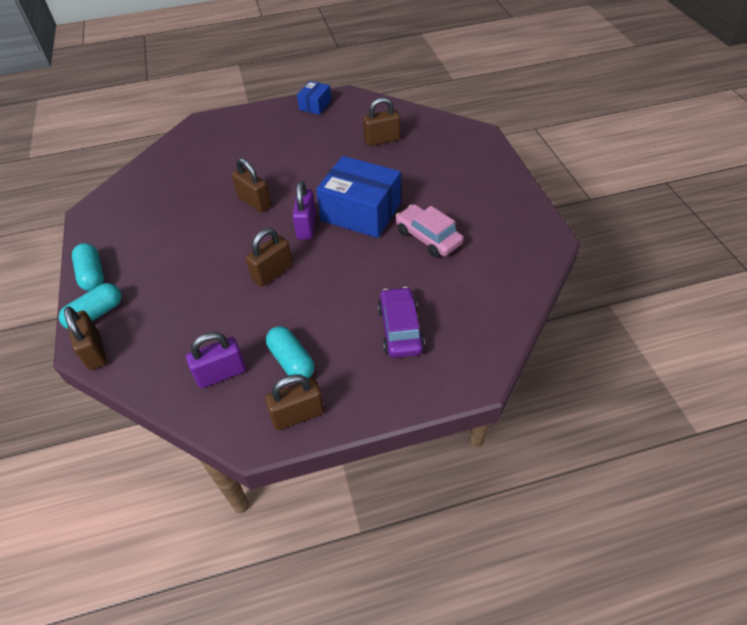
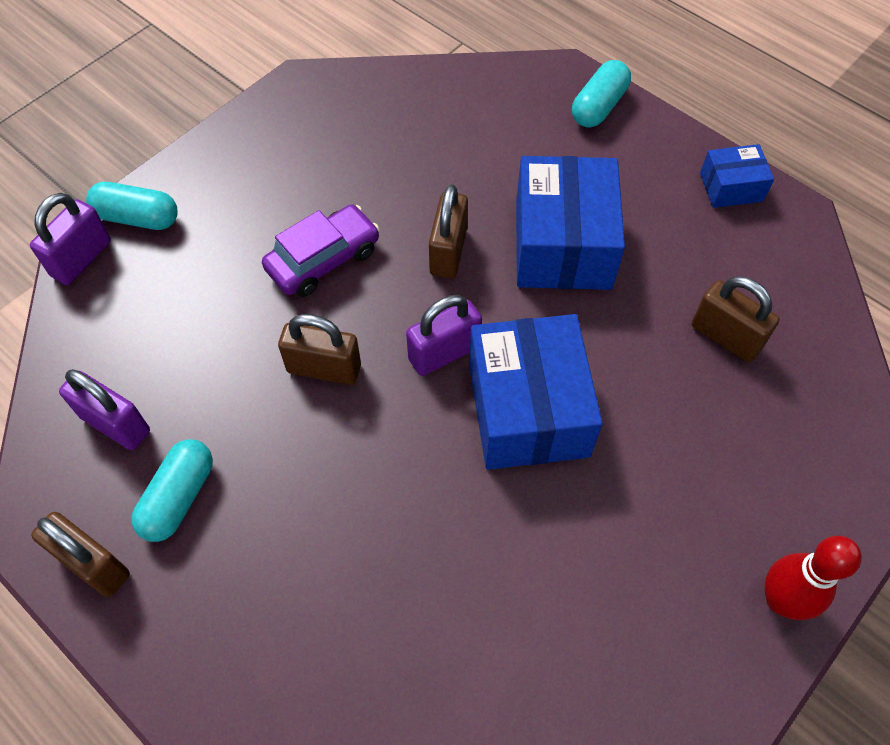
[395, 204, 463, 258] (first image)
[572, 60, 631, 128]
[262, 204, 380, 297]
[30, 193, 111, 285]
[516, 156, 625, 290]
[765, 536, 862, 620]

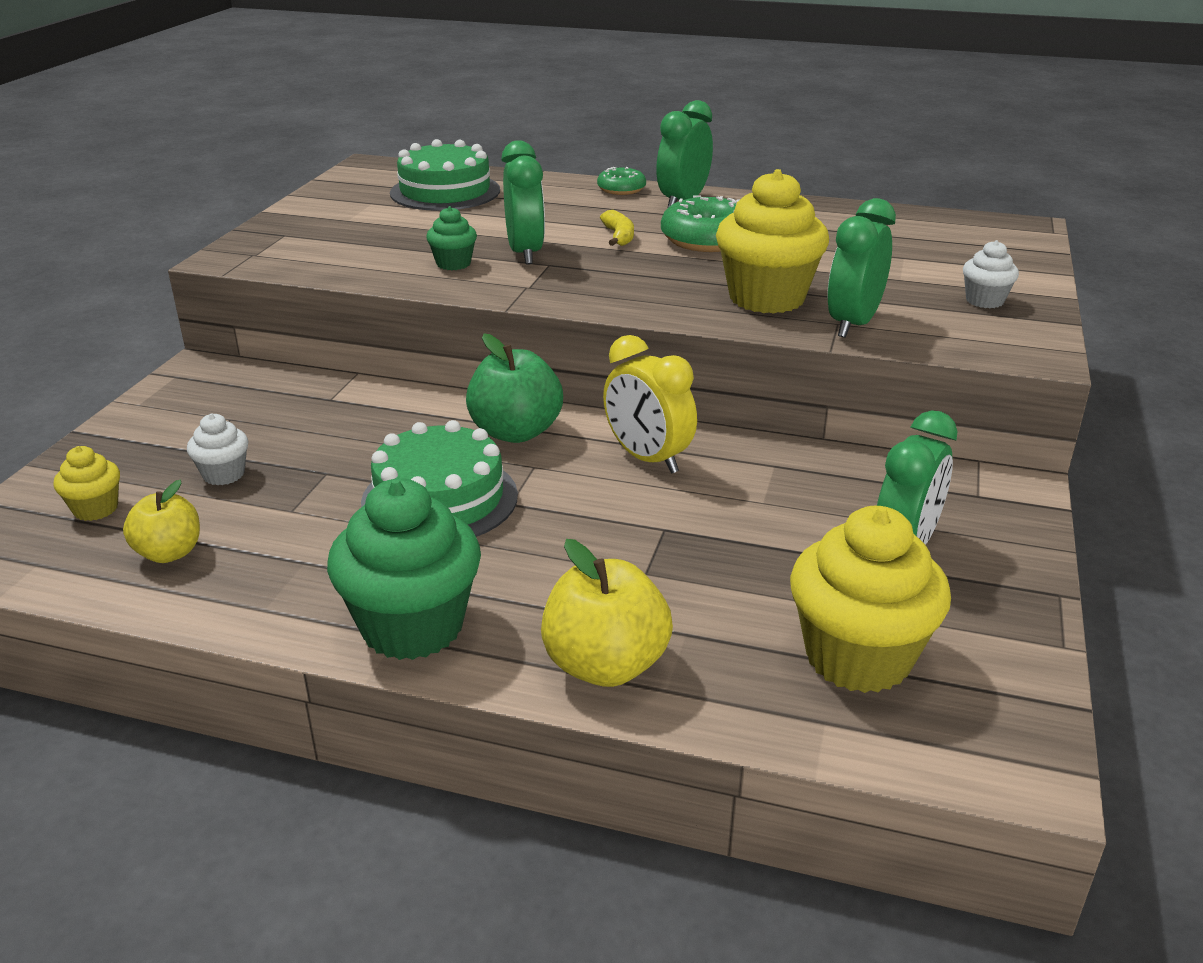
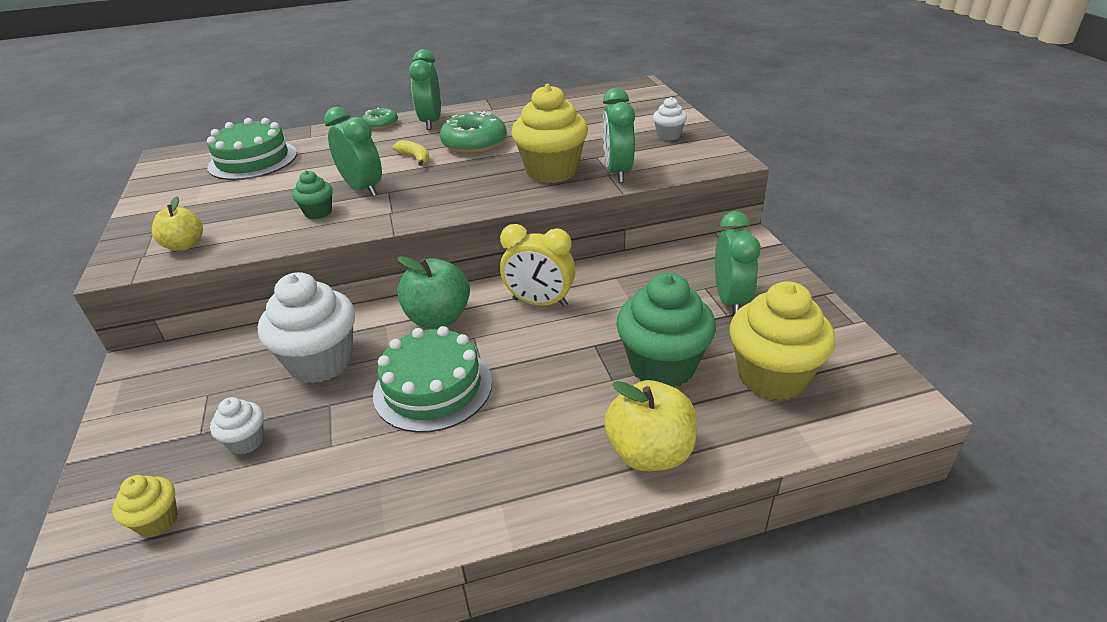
[616, 273, 716, 387]
[152, 196, 203, 250]
[258, 272, 355, 383]

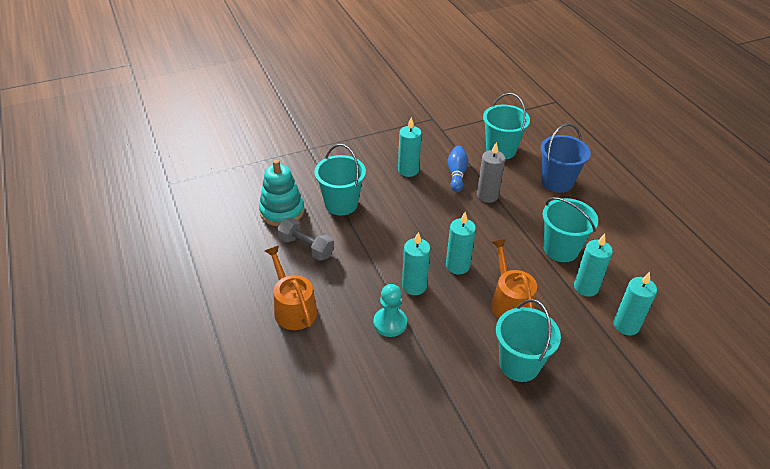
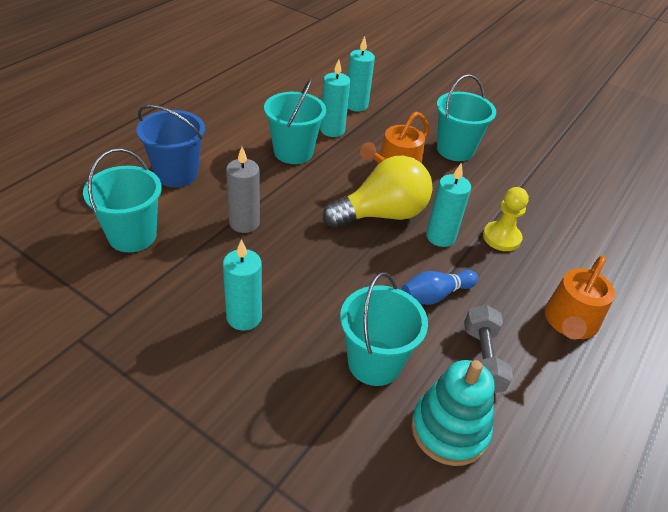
[401, 270, 478, 305]
[323, 156, 432, 228]
[483, 187, 529, 251]

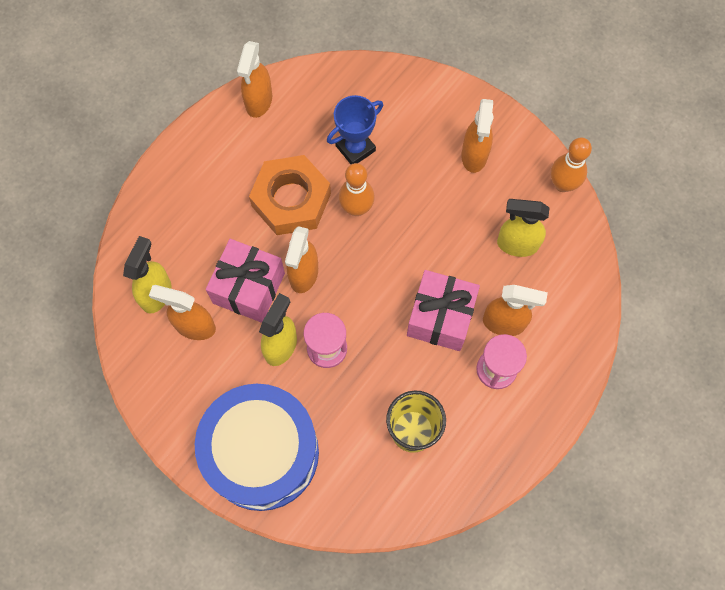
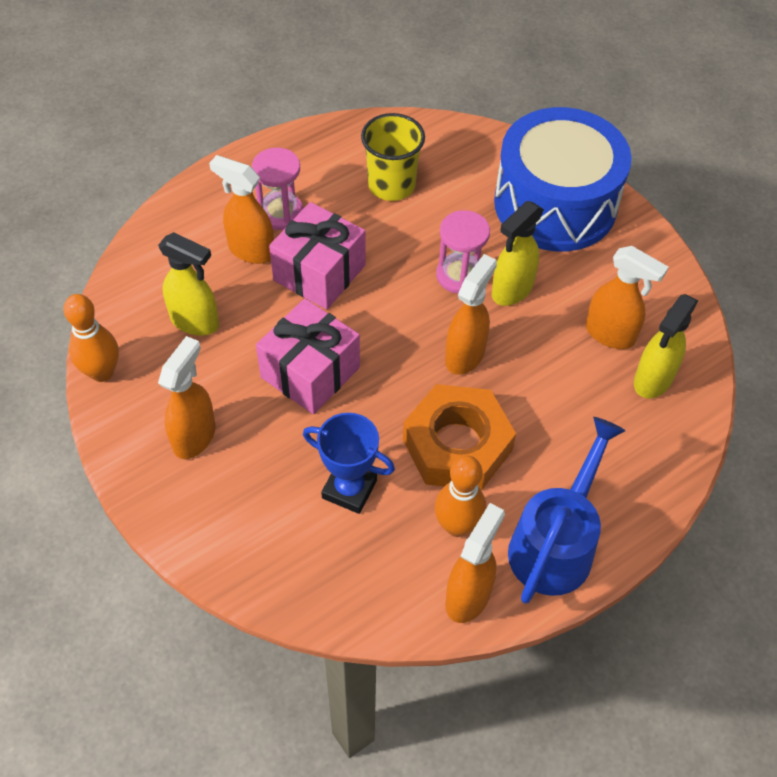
[303, 413, 395, 514]
[435, 455, 486, 537]
[256, 298, 360, 414]
[508, 417, 625, 604]

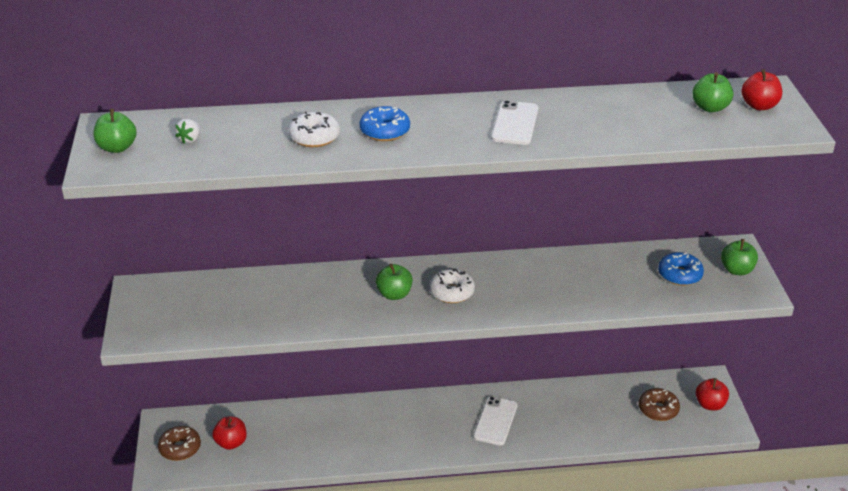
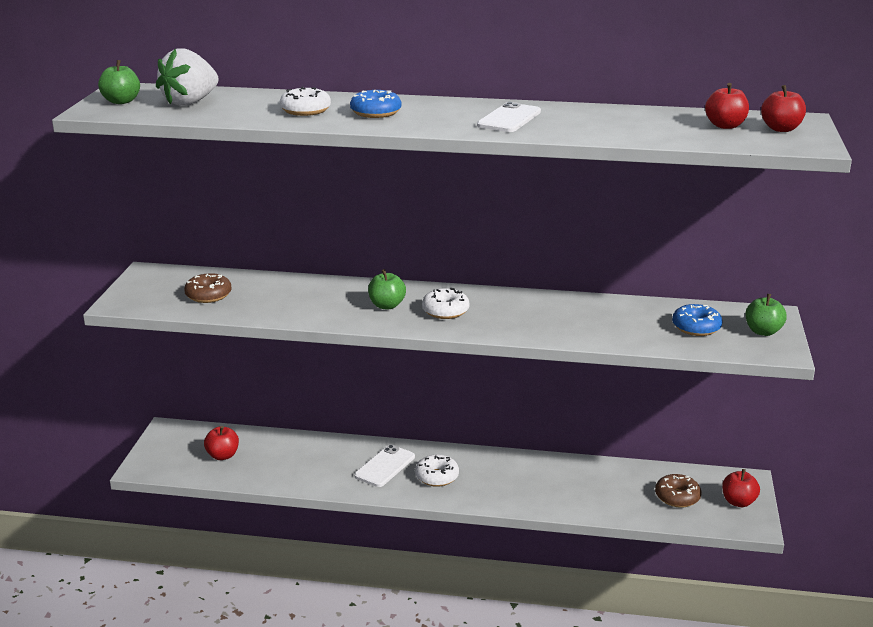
[705, 83, 749, 129]
[156, 48, 218, 106]
[355, 445, 415, 487]
[184, 273, 232, 303]
[415, 454, 459, 487]

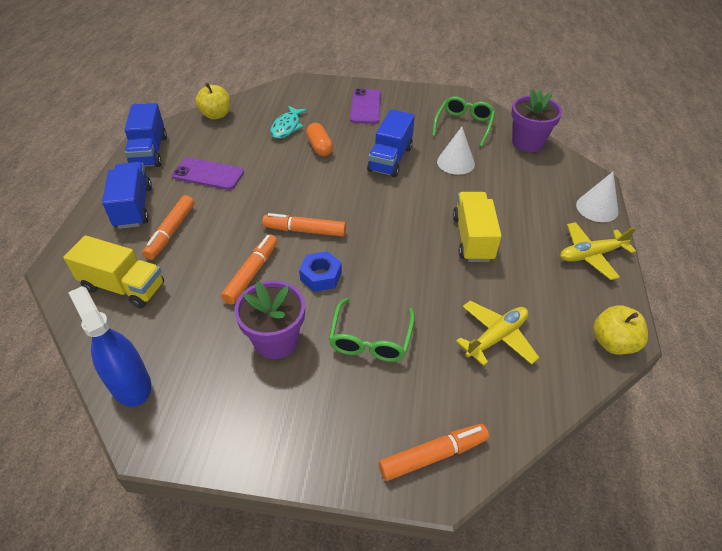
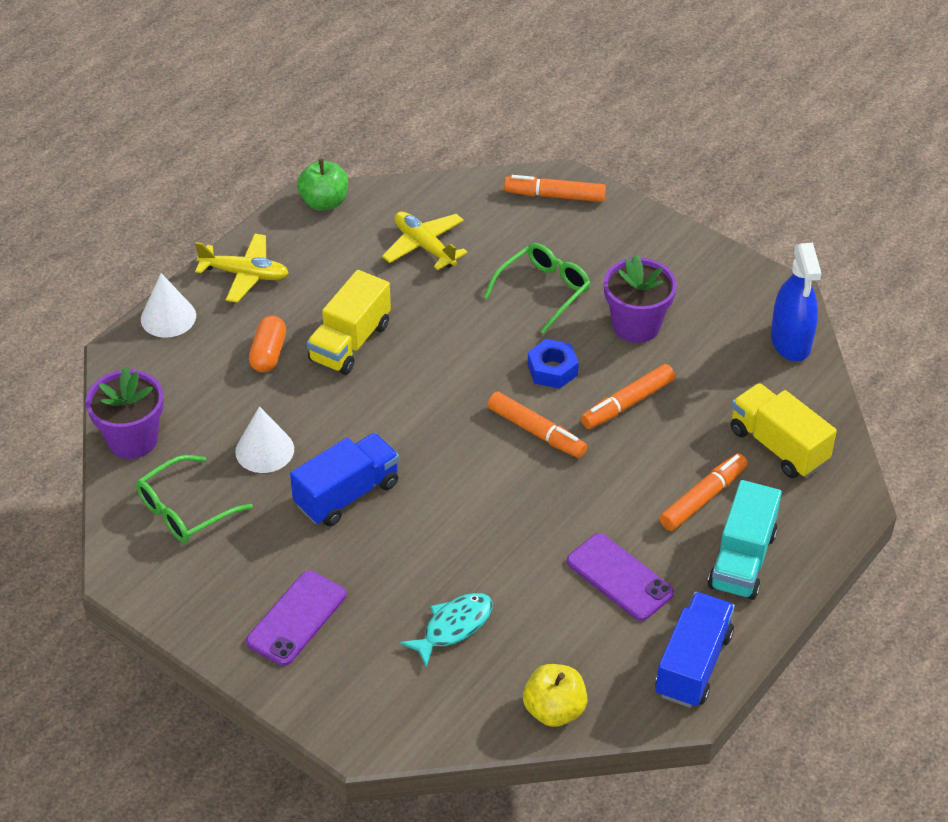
[249, 316, 286, 372]
[708, 480, 782, 600]
[382, 211, 468, 270]
[297, 159, 348, 211]

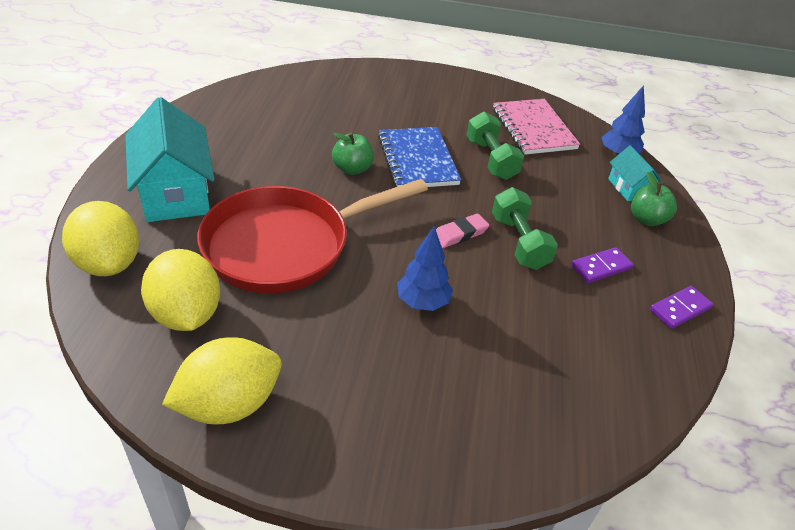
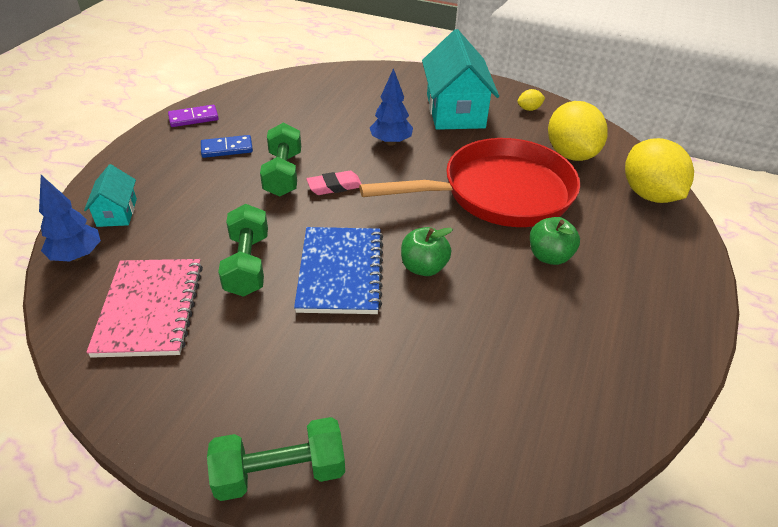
[422, 29, 499, 130]
[530, 217, 580, 265]
[201, 135, 253, 158]
[517, 89, 545, 111]
[207, 417, 345, 501]

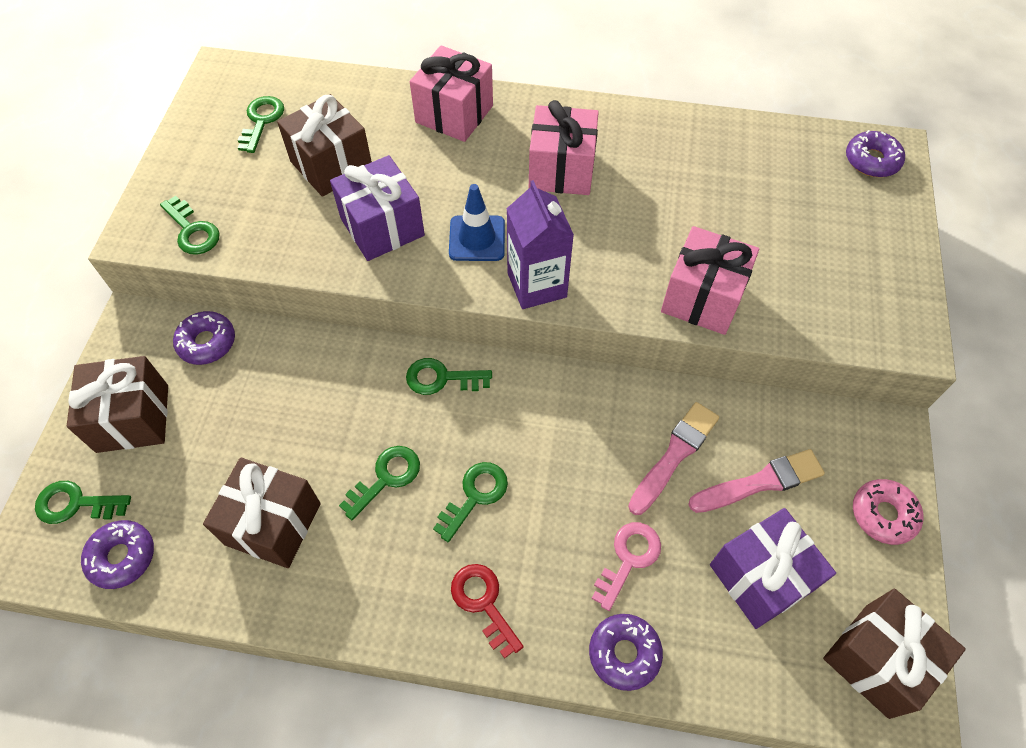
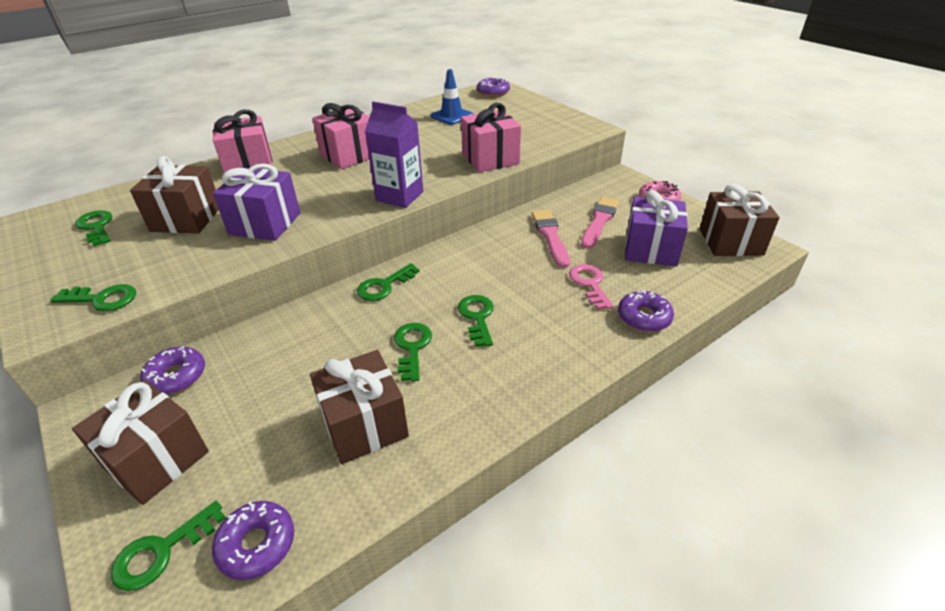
[431, 69, 473, 125]
[451, 564, 524, 659] (first image)

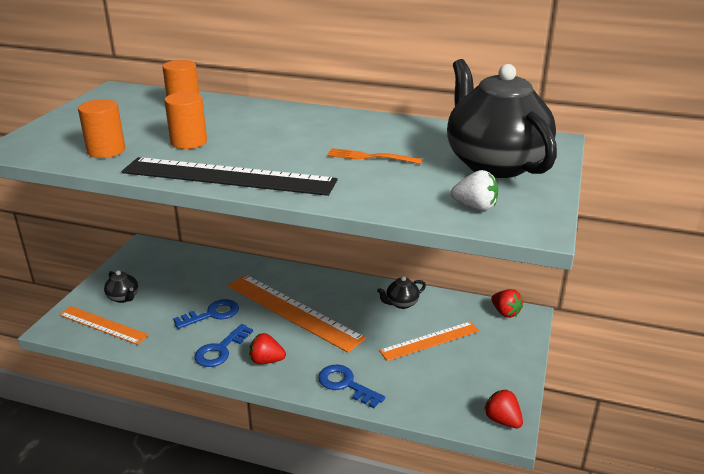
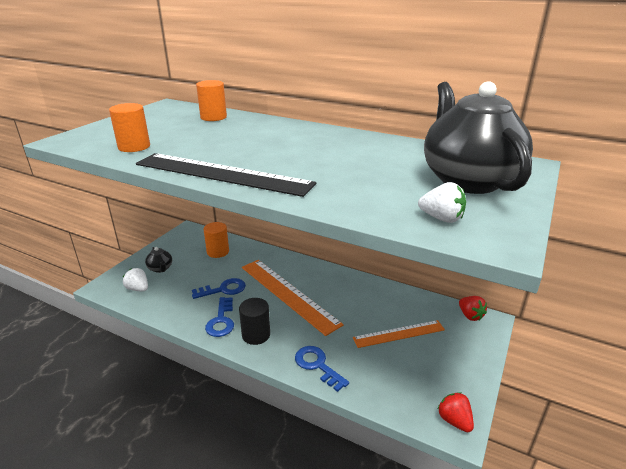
[203, 222, 229, 258]
[327, 148, 423, 164] (first image)
[377, 276, 426, 309] (first image)
[123, 268, 148, 291]
[205, 297, 234, 337]
[239, 298, 270, 345]

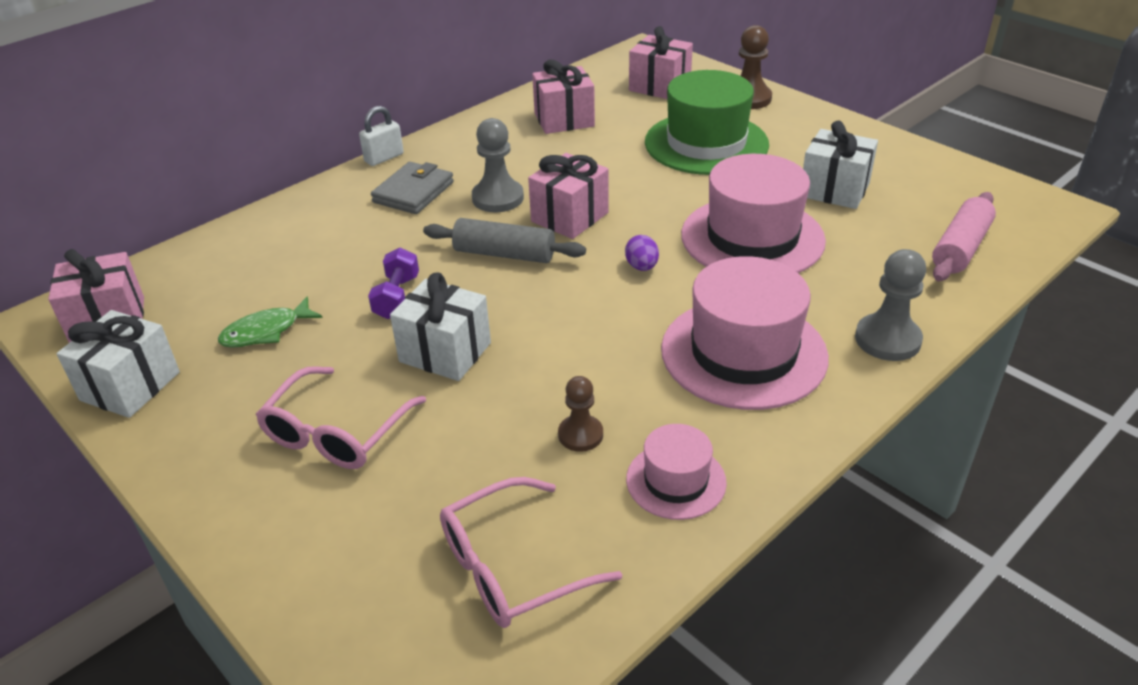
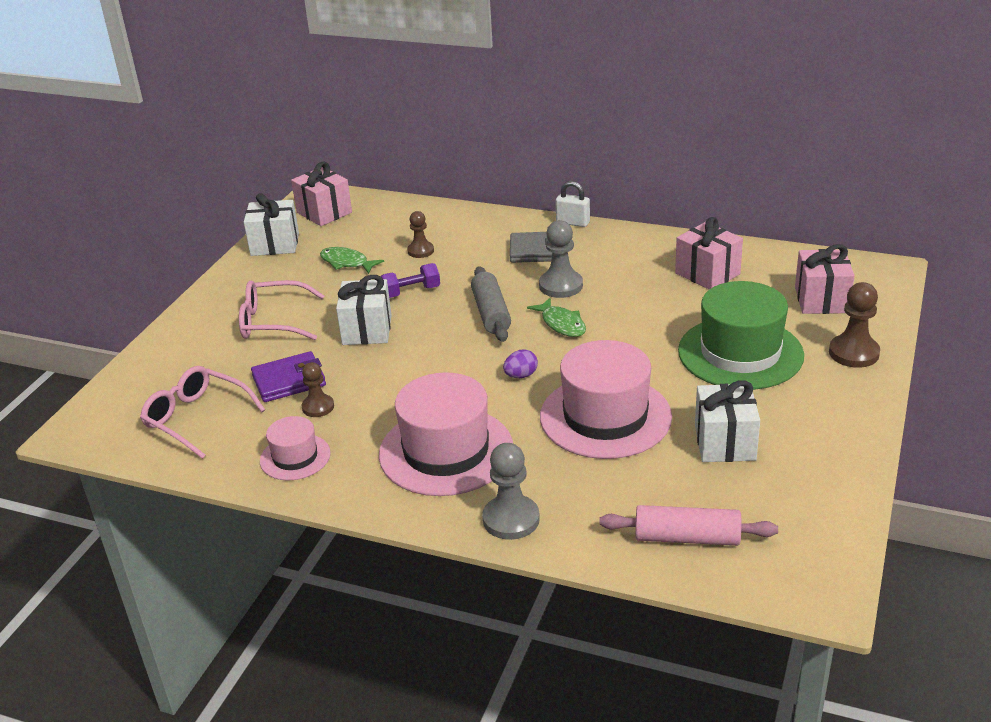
[527, 298, 586, 337]
[407, 211, 434, 258]
[251, 351, 326, 402]

